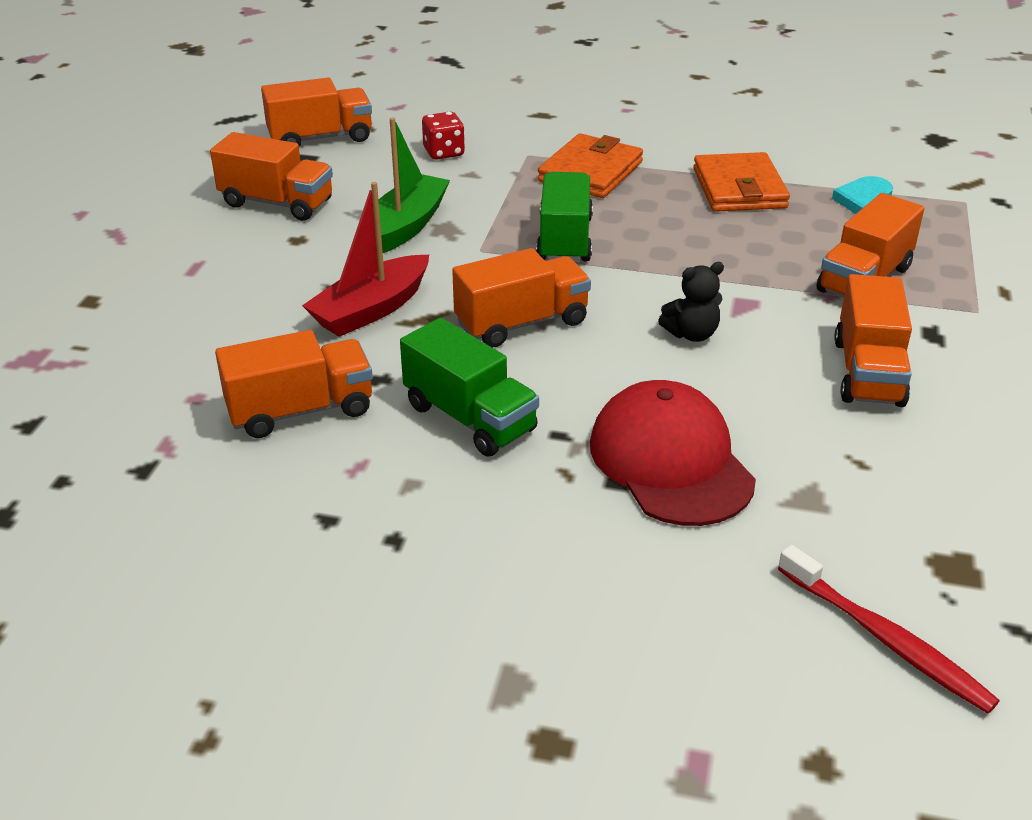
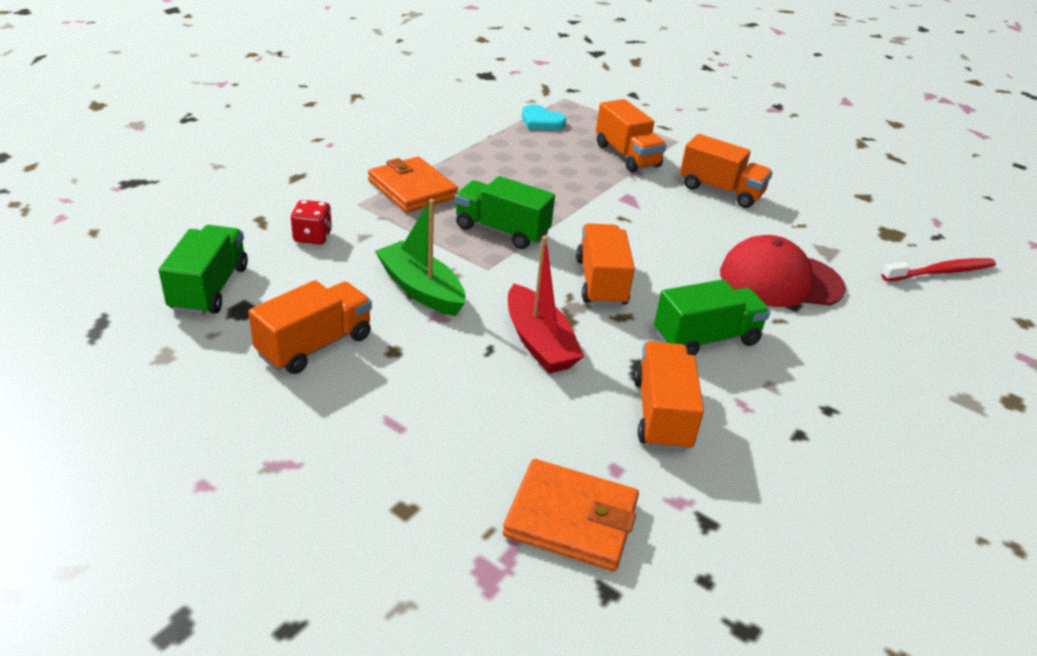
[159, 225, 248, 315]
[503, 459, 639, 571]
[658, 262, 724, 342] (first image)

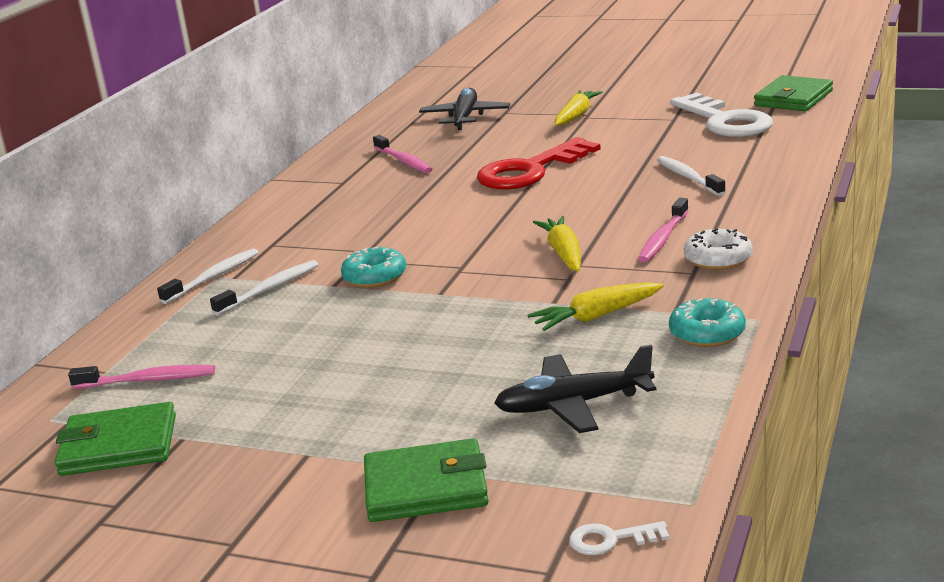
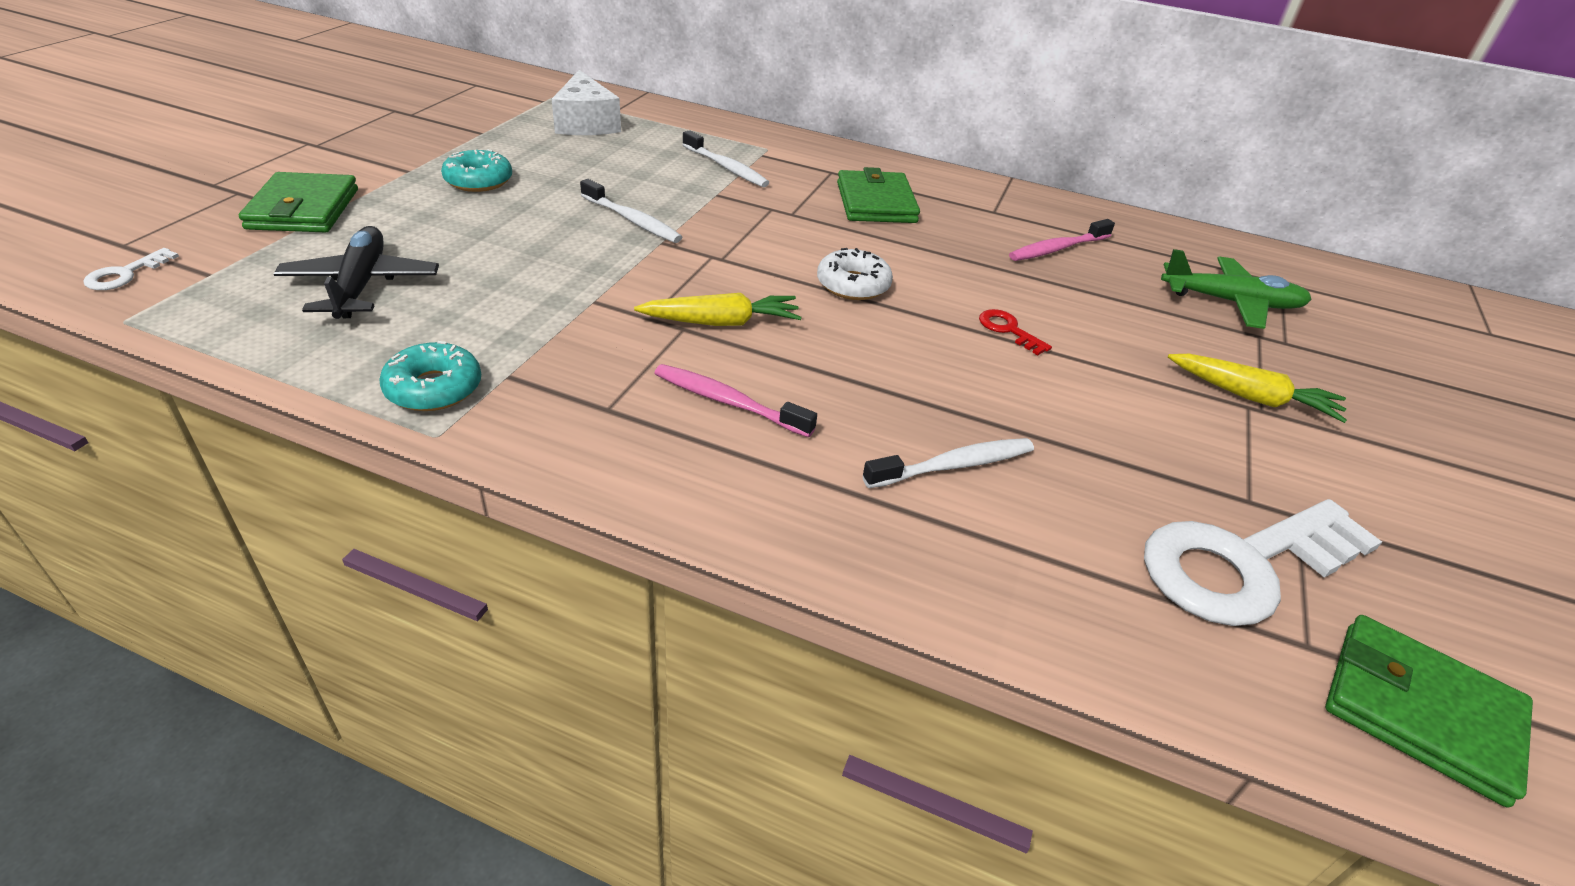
[1161, 249, 1312, 329]
[979, 309, 1052, 355]
[817, 248, 893, 300]
[441, 149, 512, 192]
[580, 179, 682, 243]
[528, 282, 664, 331] (first image)
[552, 70, 621, 135]
[837, 167, 920, 223]
[83, 248, 179, 290]

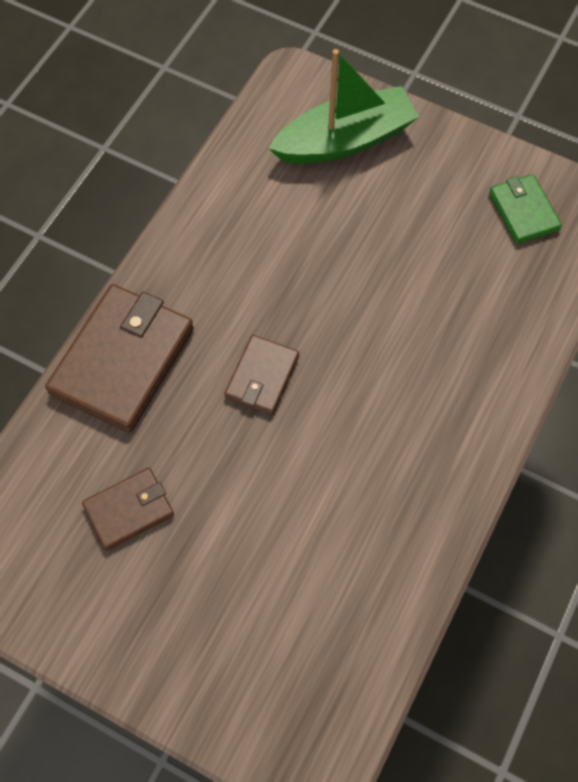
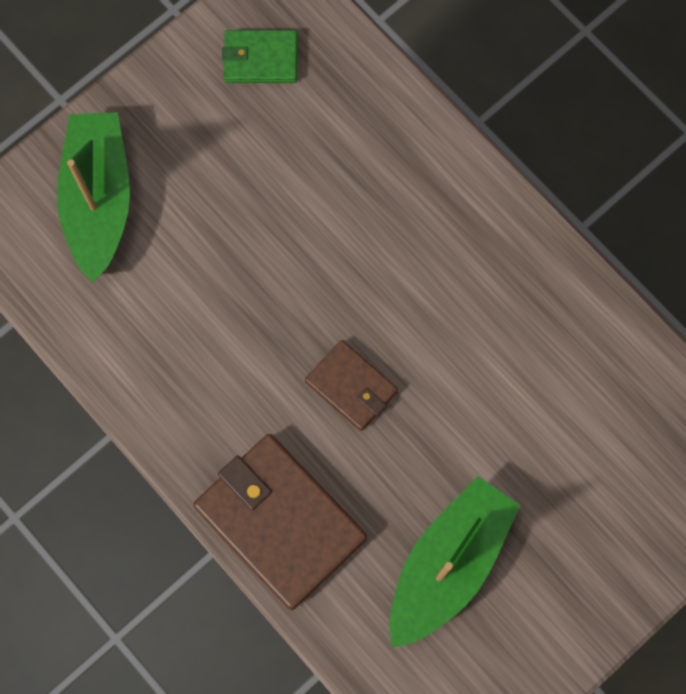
[389, 476, 520, 648]

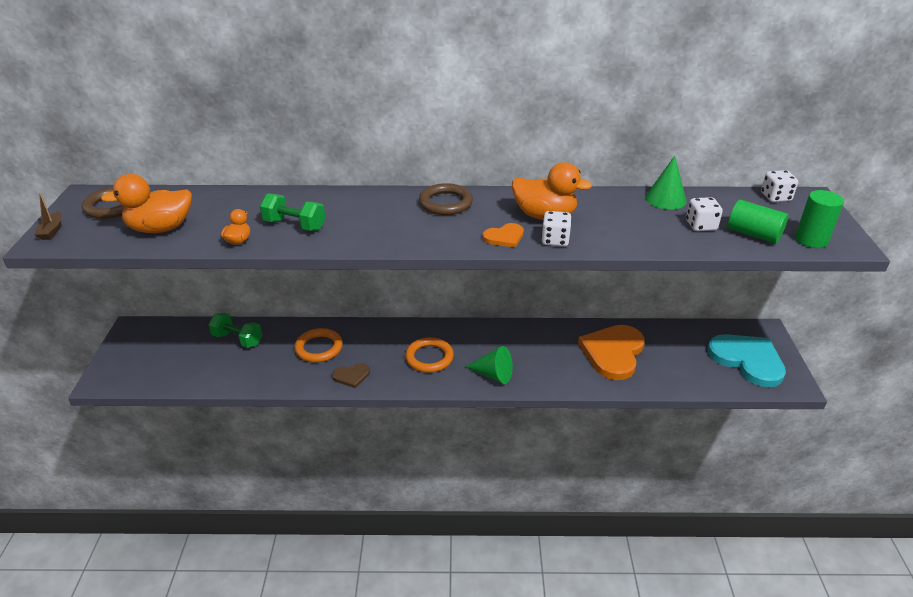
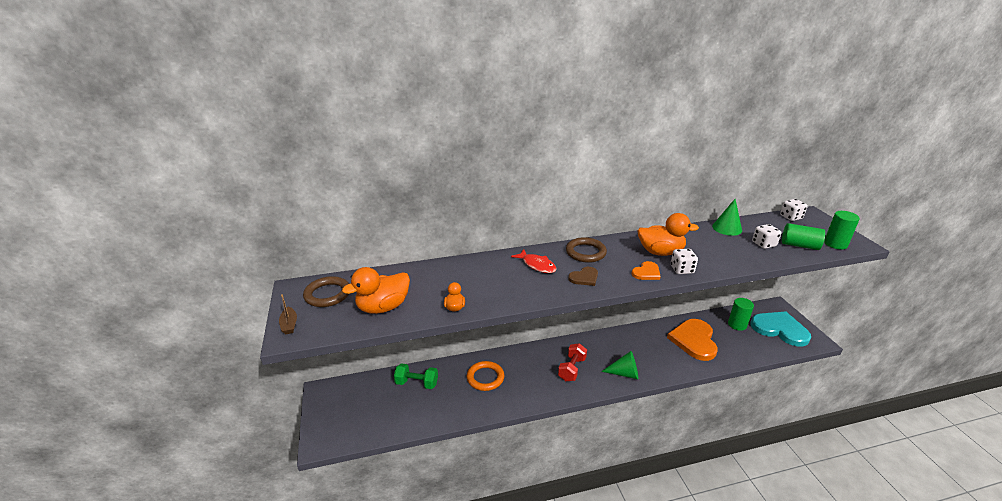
[260, 193, 325, 231] (first image)
[558, 343, 587, 381]
[568, 267, 598, 286]
[511, 249, 557, 273]
[728, 298, 754, 331]

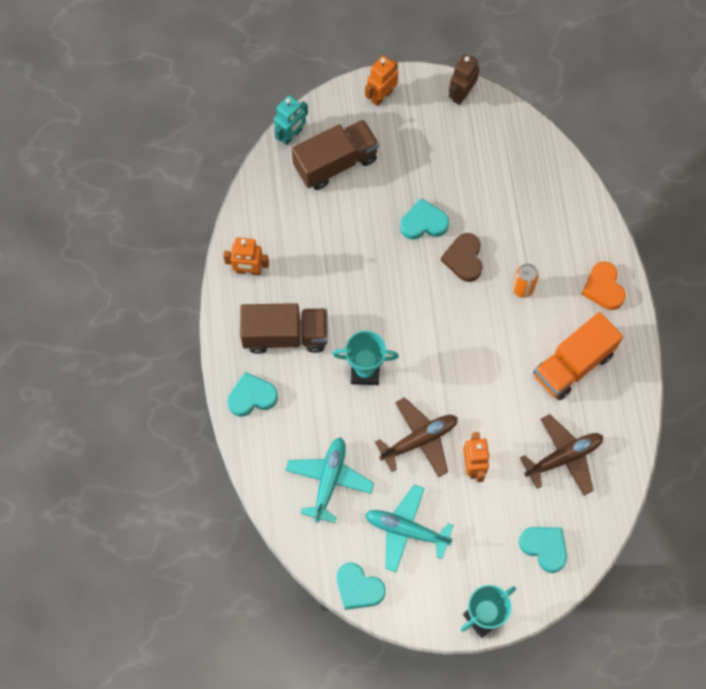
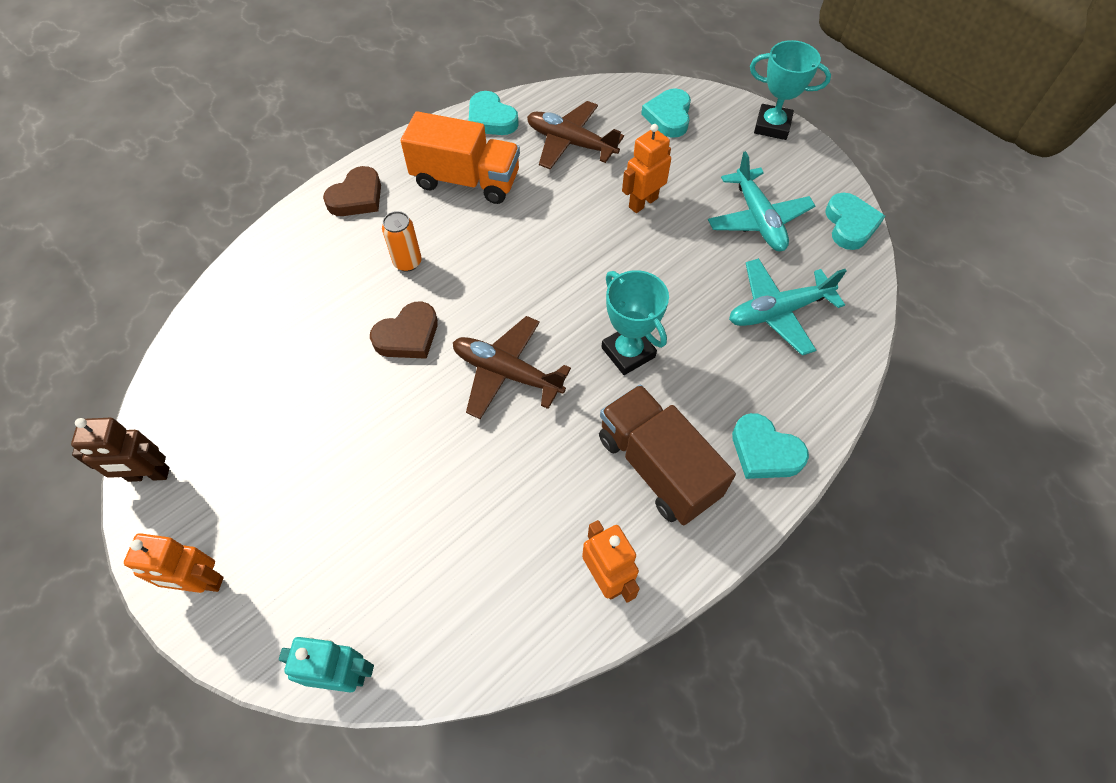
[292, 119, 379, 190] (first image)
[469, 91, 519, 135]
[323, 166, 381, 216]
[453, 316, 571, 419]

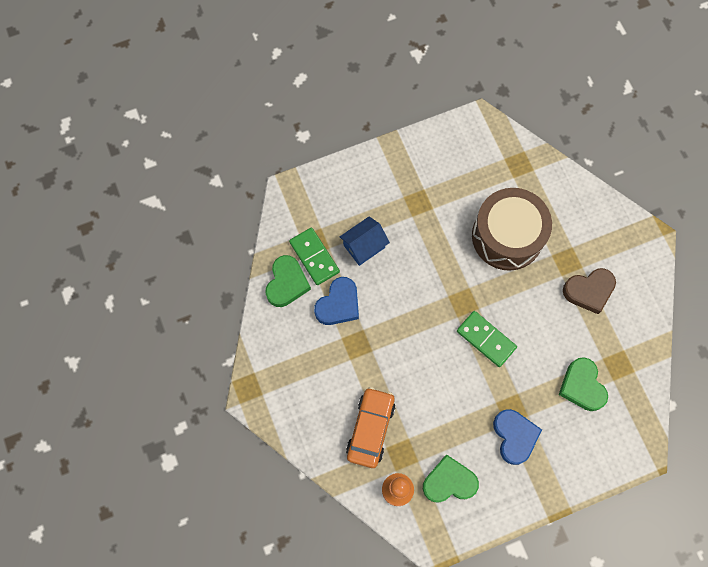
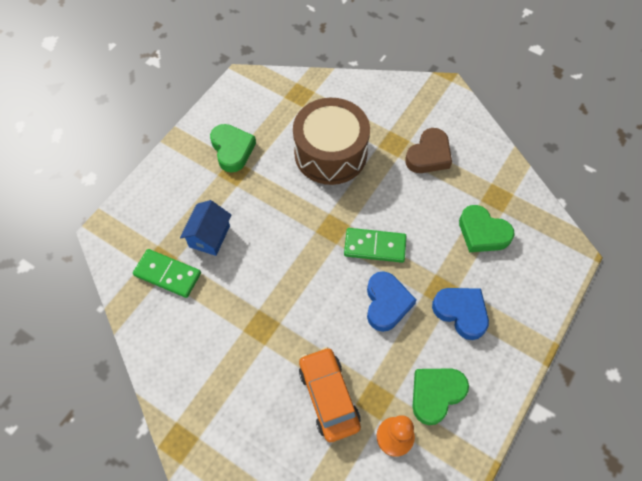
[210, 124, 256, 173]
[367, 271, 416, 332]

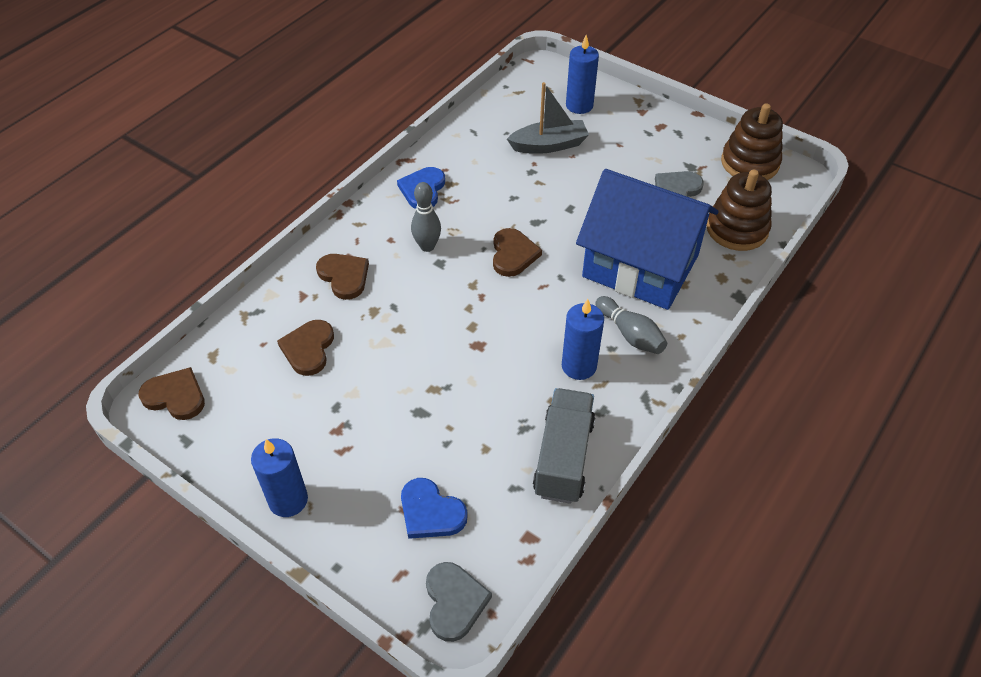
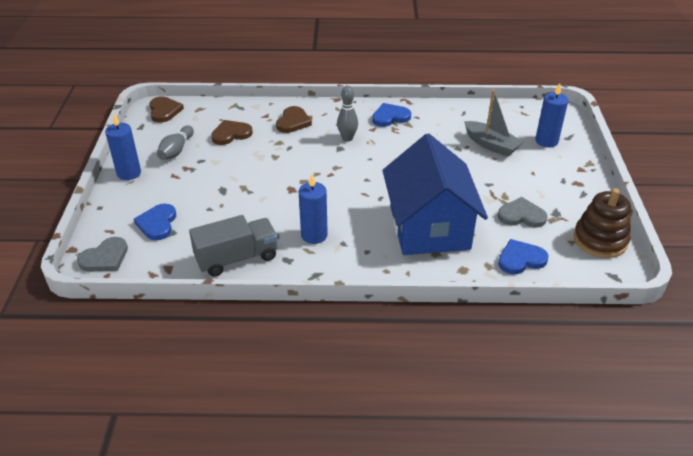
[498, 239, 548, 274]
[493, 228, 542, 277] (first image)
[157, 125, 194, 160]

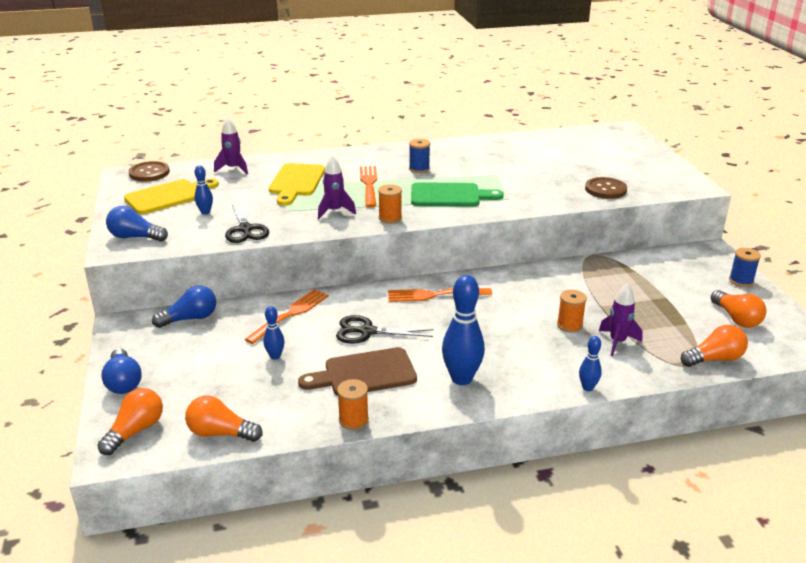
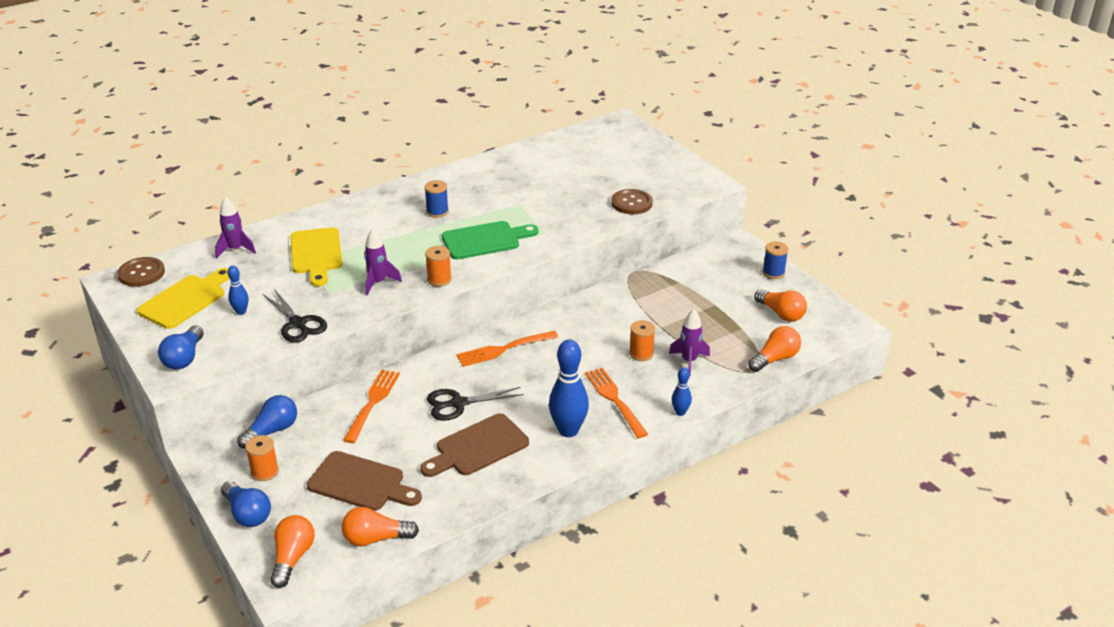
[585, 368, 648, 438]
[158, 325, 204, 370]
[263, 306, 285, 360] (first image)
[245, 435, 279, 481]
[307, 451, 422, 511]

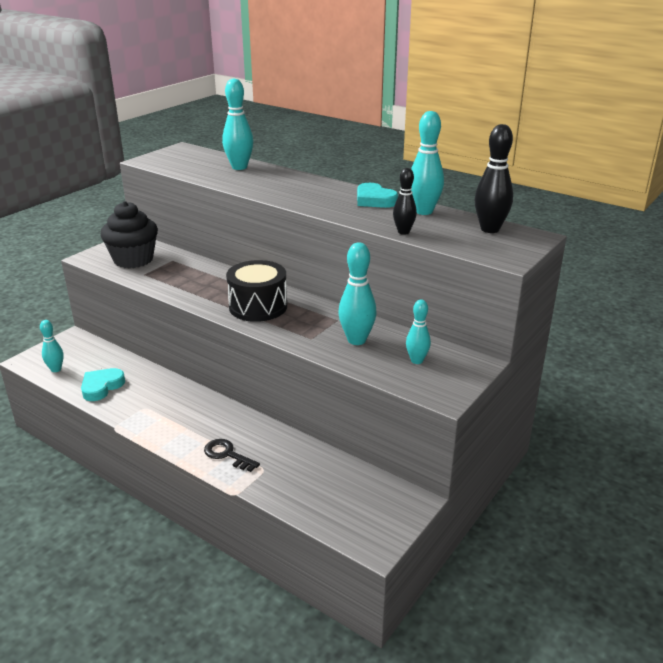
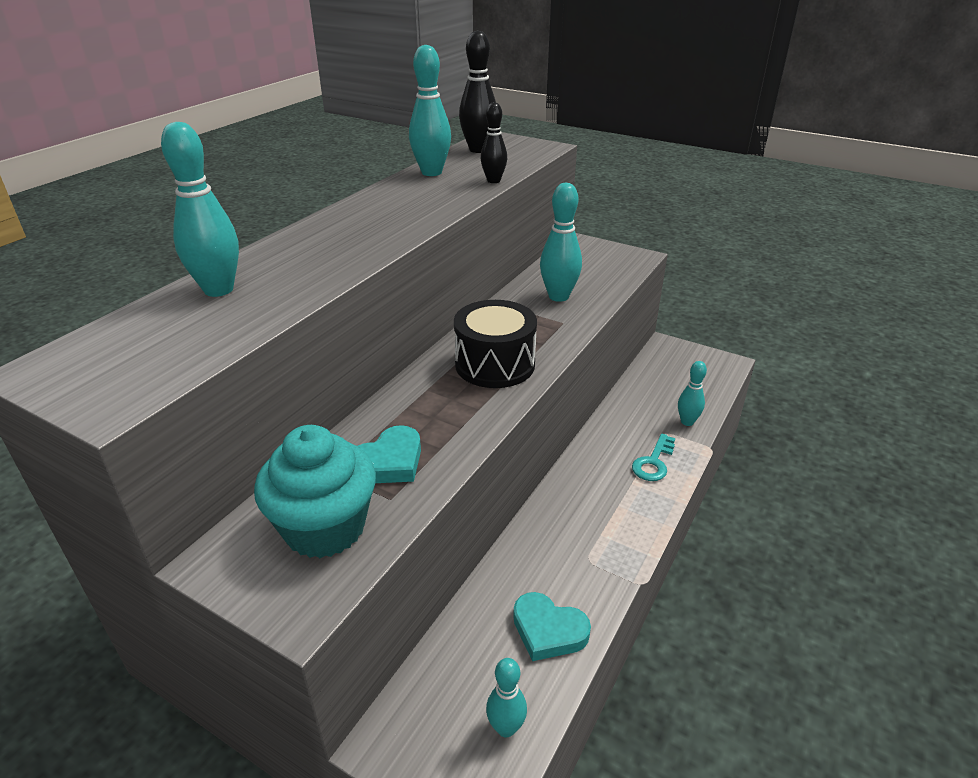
[358, 425, 421, 483]
[254, 425, 376, 558]
[678, 361, 707, 426]
[632, 433, 675, 481]

